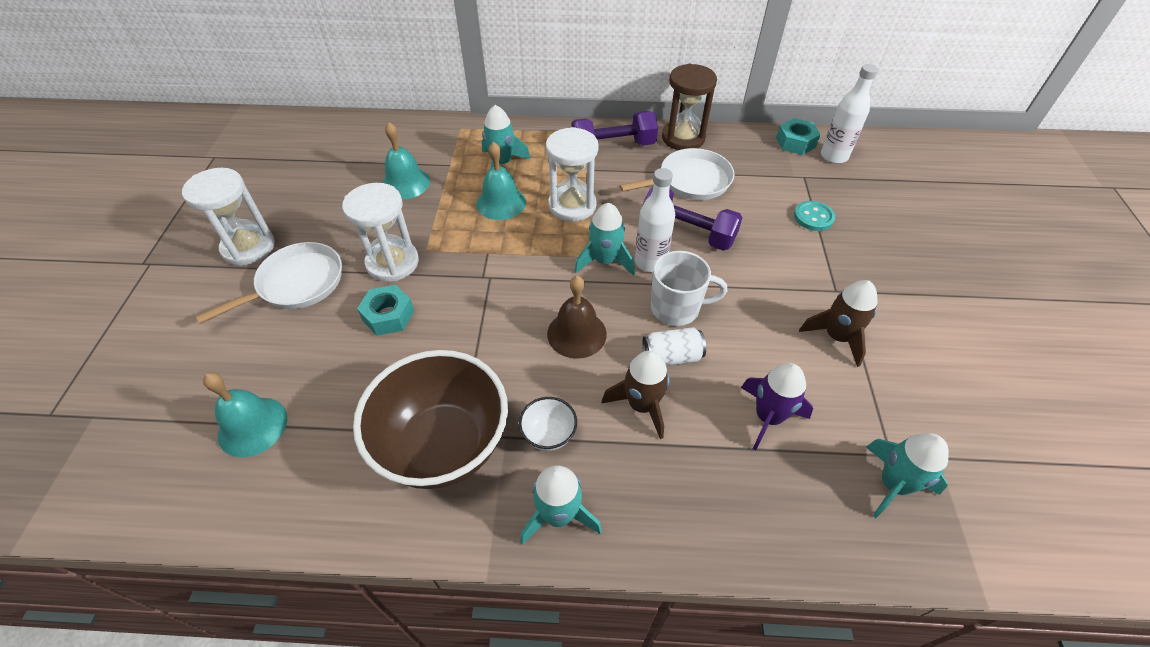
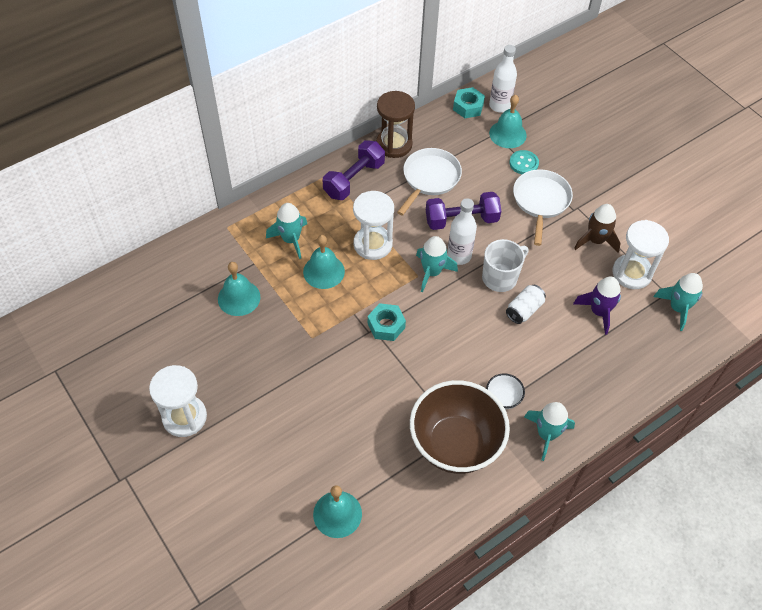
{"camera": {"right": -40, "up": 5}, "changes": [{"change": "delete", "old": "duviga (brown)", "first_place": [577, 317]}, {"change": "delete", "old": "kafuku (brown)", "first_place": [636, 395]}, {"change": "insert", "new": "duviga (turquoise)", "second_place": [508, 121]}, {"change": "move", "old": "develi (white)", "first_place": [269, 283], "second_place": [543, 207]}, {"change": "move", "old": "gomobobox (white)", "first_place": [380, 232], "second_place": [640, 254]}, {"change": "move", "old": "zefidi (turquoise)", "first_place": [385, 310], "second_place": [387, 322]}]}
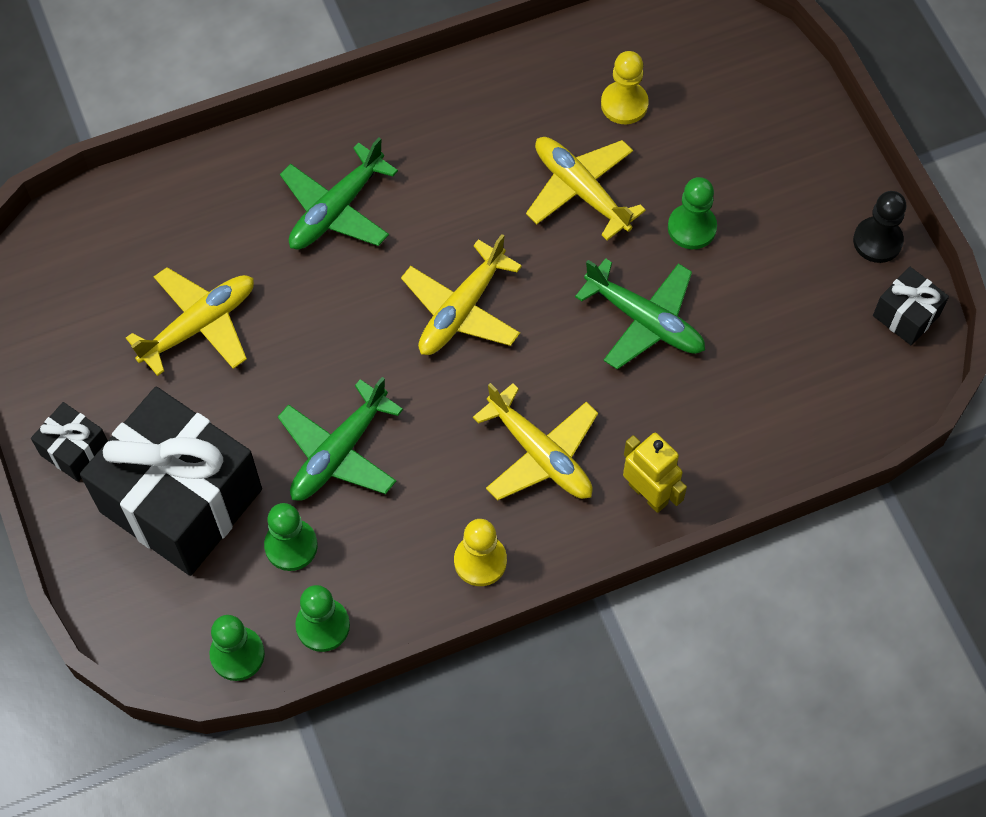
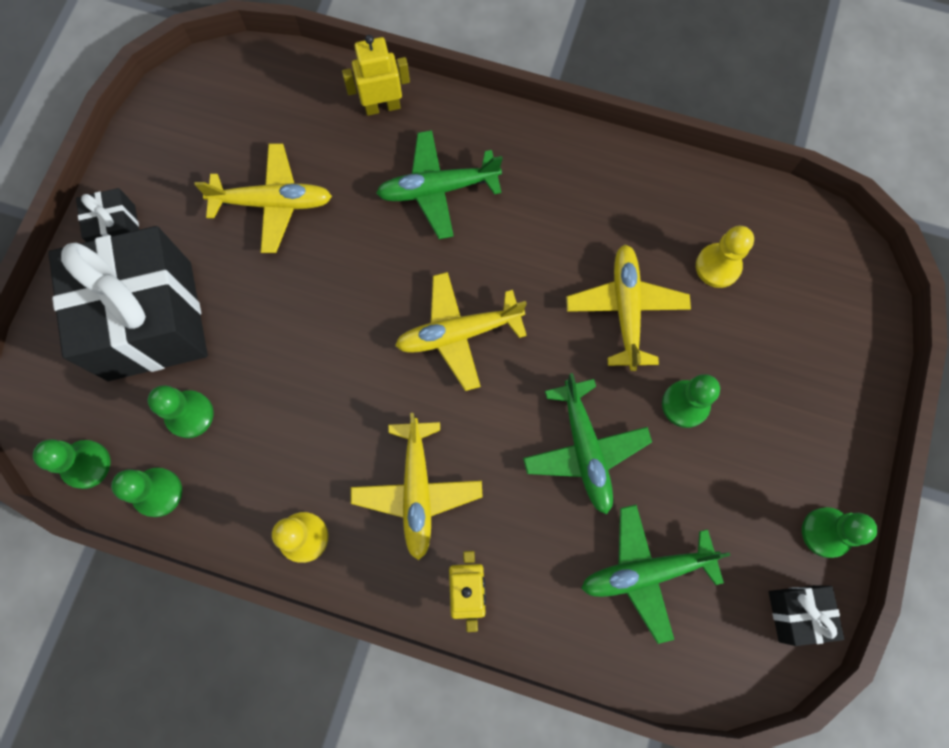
{"camera": {"right": 40, "up": 10}, "changes": [{"change": "insert", "new": "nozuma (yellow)", "second_place": [376, 75]}, {"change": "move", "old": "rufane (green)", "first_place": [340, 439], "second_place": [656, 574]}, {"change": "recolor", "old": "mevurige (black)", "new": "mevurige (green)", "first_place": [879, 227], "second_place": [839, 532]}]}
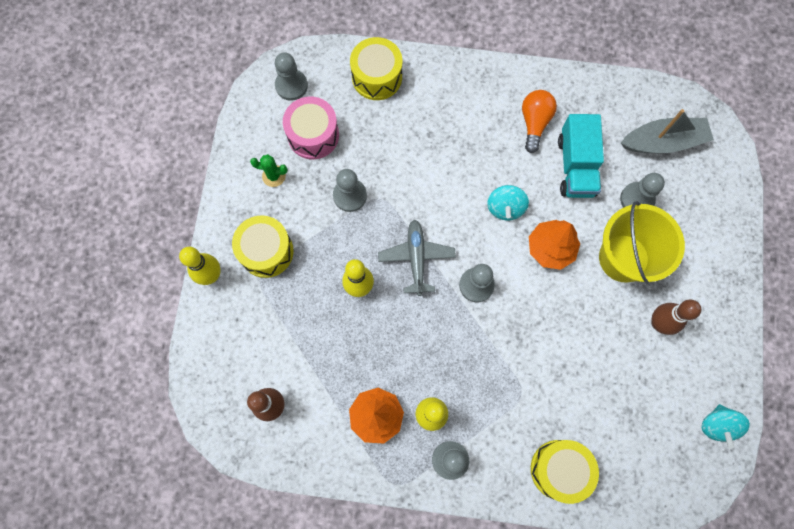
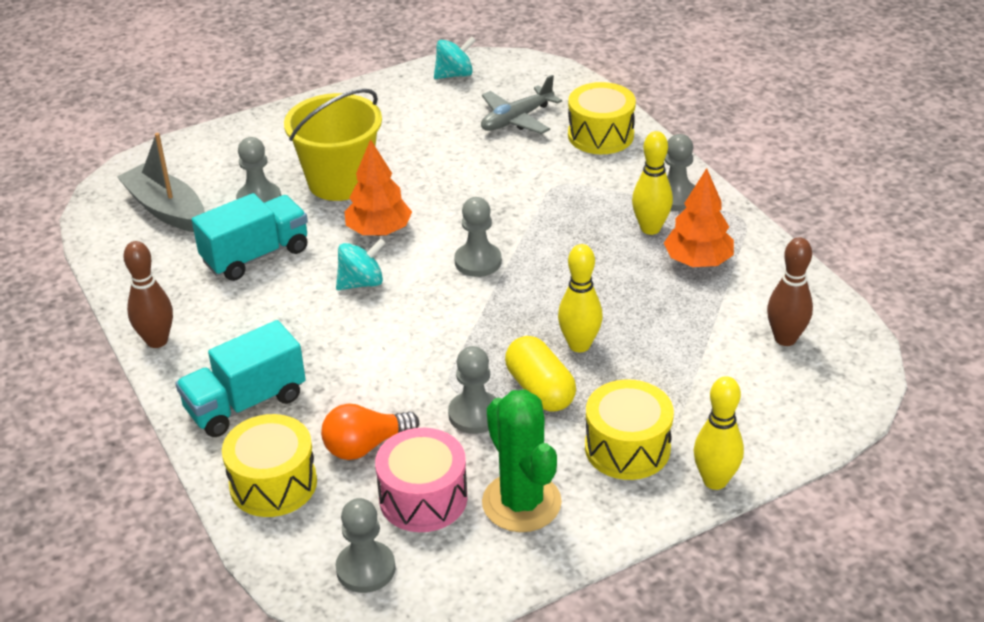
{"camera": {"right": -125, "up": -35}, "changes": [{"change": "insert", "new": "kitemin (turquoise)", "second_place": [240, 378]}, {"change": "insert", "new": "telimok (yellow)", "second_place": [540, 374]}, {"change": "move", "old": "rufane (grey)", "first_place": [417, 258], "second_place": [521, 104]}, {"change": "move", "old": "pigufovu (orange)", "first_place": [539, 121], "second_place": [370, 431]}, {"change": "move", "old": "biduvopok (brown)", "first_place": [676, 317], "second_place": [148, 294]}, {"change": "resize", "old": "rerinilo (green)", "first_place": [269, 170], "second_place": [522, 460], "factor": 1.98}]}
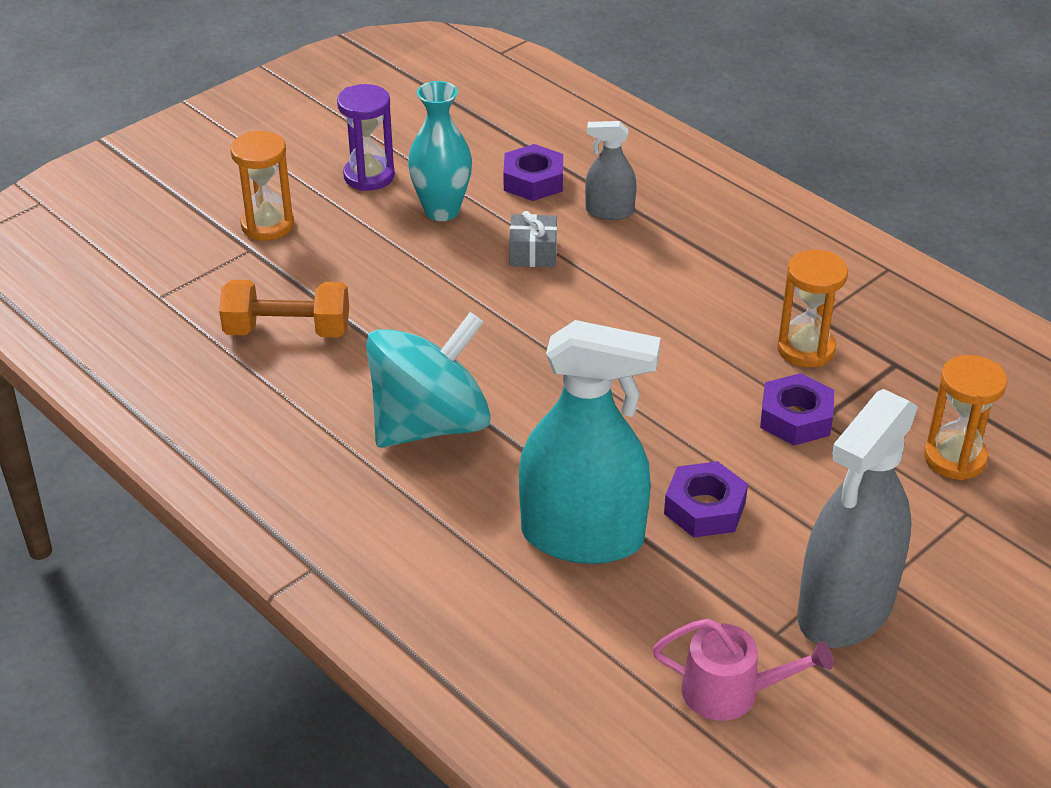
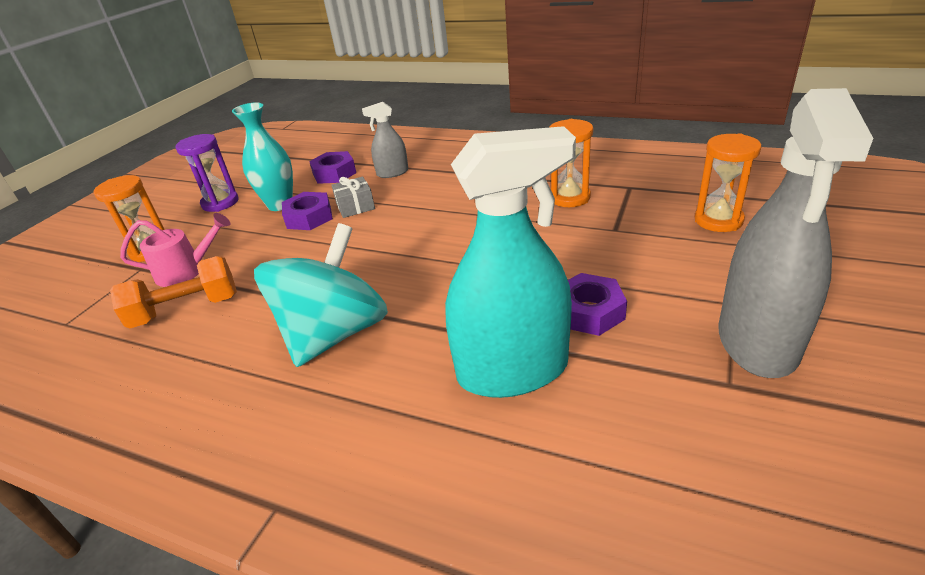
{"camera": {"right": -20, "up": -5}, "changes": [{"change": "move", "old": "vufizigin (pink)", "first_place": [743, 670], "second_place": [175, 250]}, {"change": "move", "old": "zefidi (purple)", "first_place": [797, 409], "second_place": [307, 211]}]}
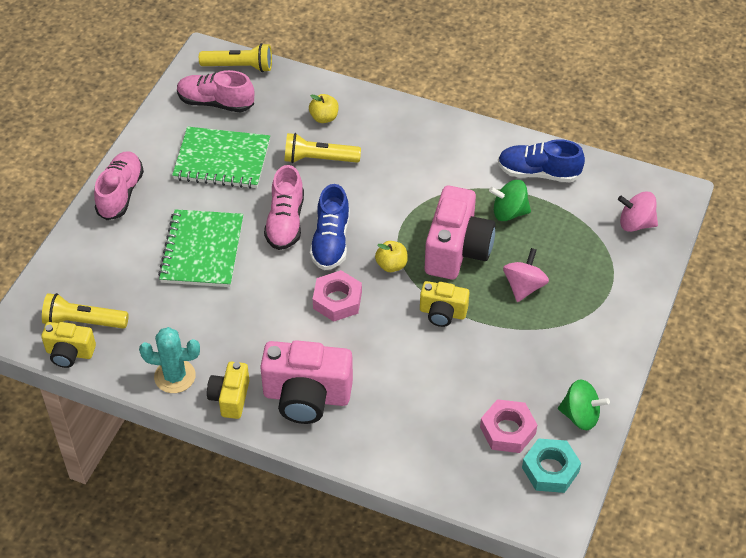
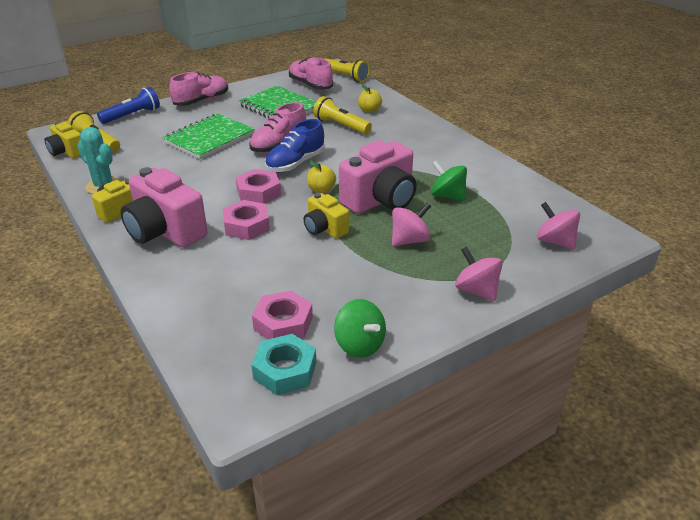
{"camera": {"right": 35, "up": -15}, "changes": [{"change": "delete", "old": "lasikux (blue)", "first_place": [541, 160]}, {"change": "insert", "new": "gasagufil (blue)", "second_place": [128, 105]}, {"change": "insert", "new": "zefidi (pink)", "second_place": [246, 220]}, {"change": "insert", "new": "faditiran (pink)", "second_place": [479, 274]}]}
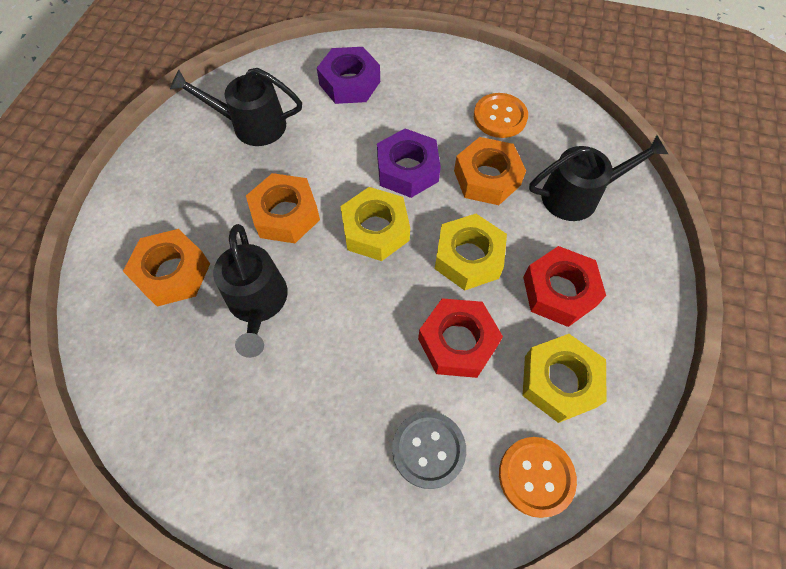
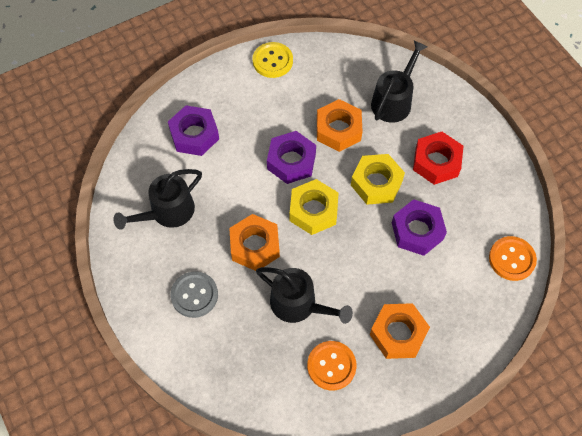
{"camera": {"right": -45, "up": 0}, "changes": [{"change": "delete", "old": "zefidi (yellow)", "first_place": [565, 378]}, {"change": "insert", "new": "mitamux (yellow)", "second_place": [272, 60]}, {"change": "move", "old": "zefidi (orange)", "first_place": [166, 268], "second_place": [400, 331]}, {"change": "move", "old": "mitamux (grey)", "first_place": [429, 450], "second_place": [194, 294]}, {"change": "move", "old": "mitamux (orange)", "first_place": [501, 115], "second_place": [332, 365]}, {"change": "recolor", "old": "zefidi (red)", "new": "zefidi (purple)", "first_place": [460, 338], "second_place": [419, 227]}]}
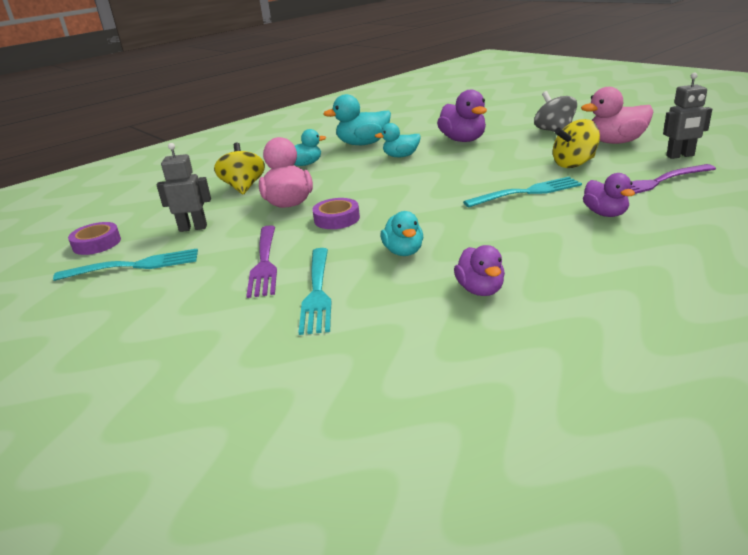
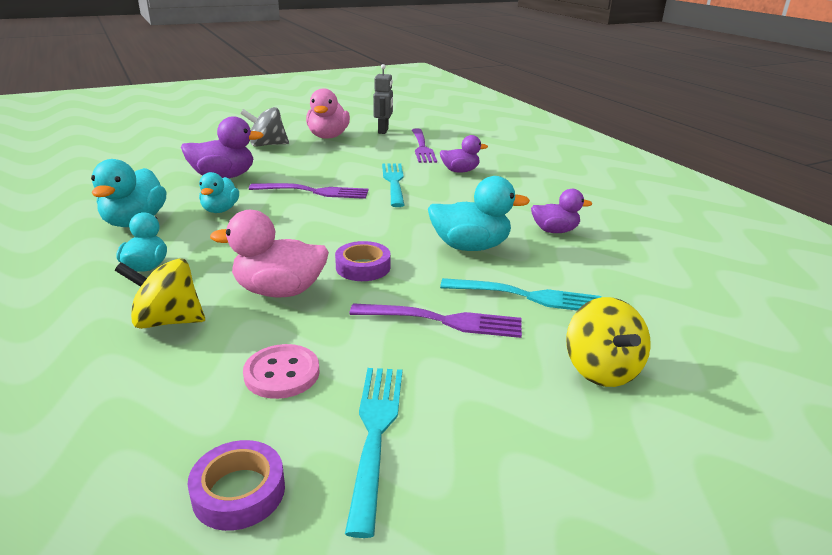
{"camera": {"right": -80, "up": 0}, "changes": [{"change": "insert", "new": "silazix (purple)", "second_place": [308, 191]}, {"change": "move", "old": "faditiran (yellow)", "first_place": [576, 143], "second_place": [608, 342]}, {"change": "replace", "old": "nozuma (grey)", "new": "mitamux (pink)", "first_place": [184, 187], "second_place": [281, 371]}, {"change": "resize", "old": "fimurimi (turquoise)", "first_place": [402, 233], "second_place": [479, 213], "factor": 1.56}]}
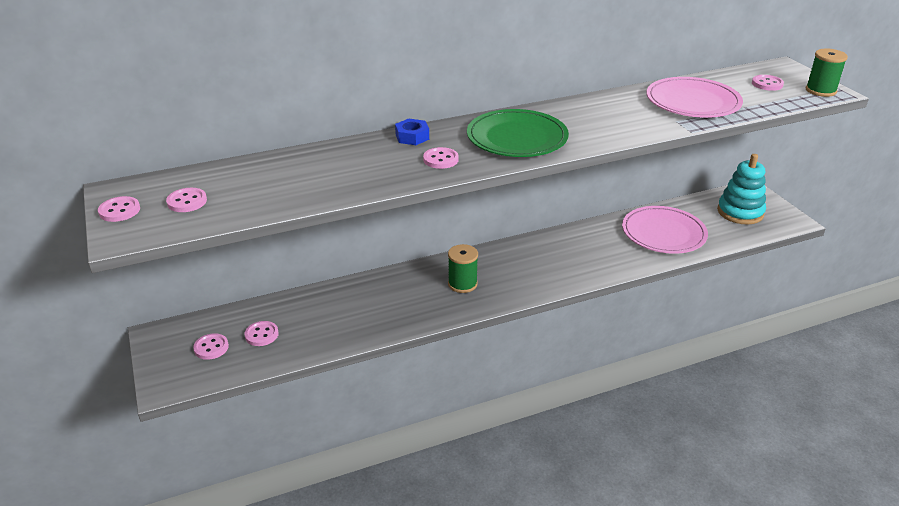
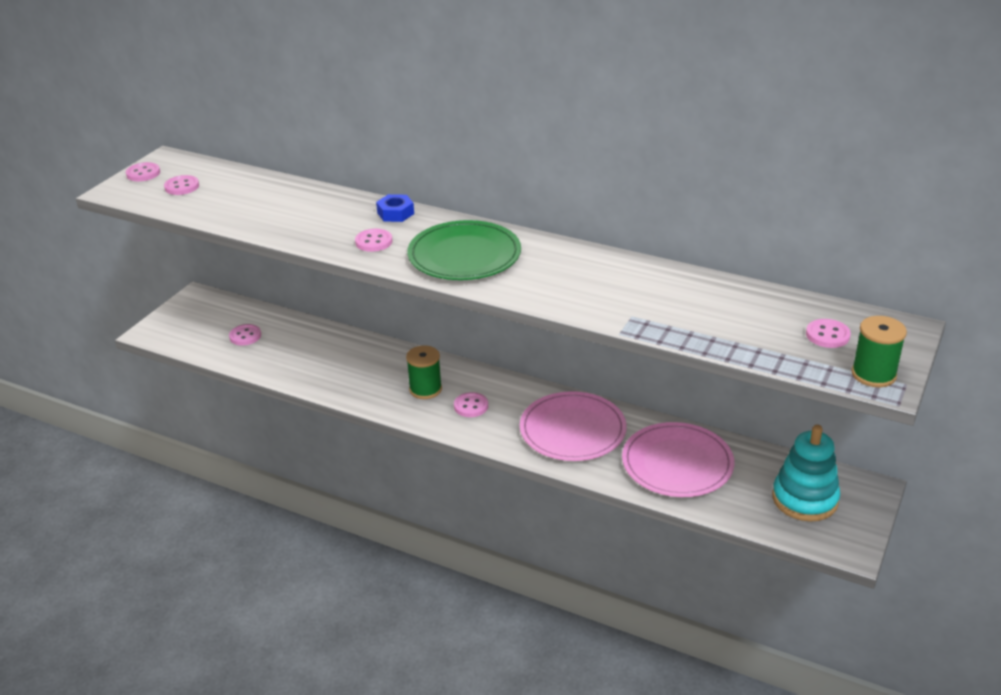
{"camera": {"right": 50, "up": 0}, "changes": [{"change": "move", "old": "mitamux (pink)", "first_place": [211, 346], "second_place": [471, 404]}, {"change": "move", "old": "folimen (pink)", "first_place": [694, 97], "second_place": [573, 426]}]}
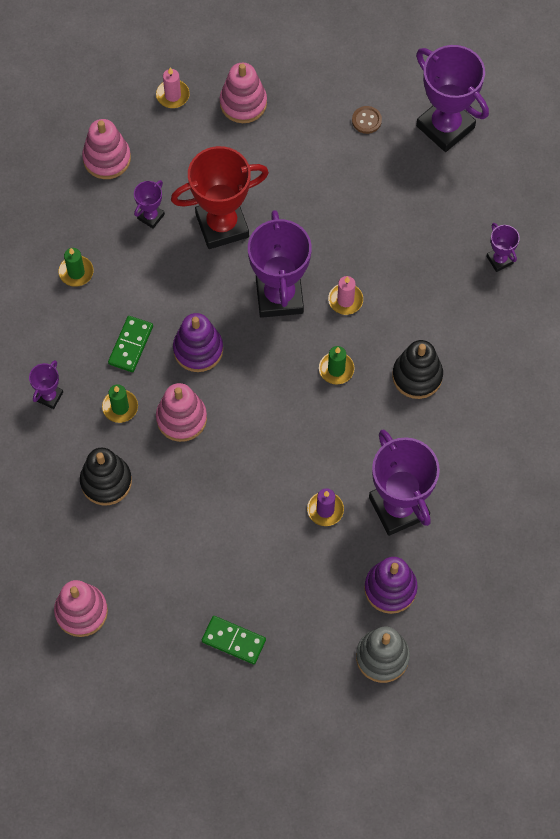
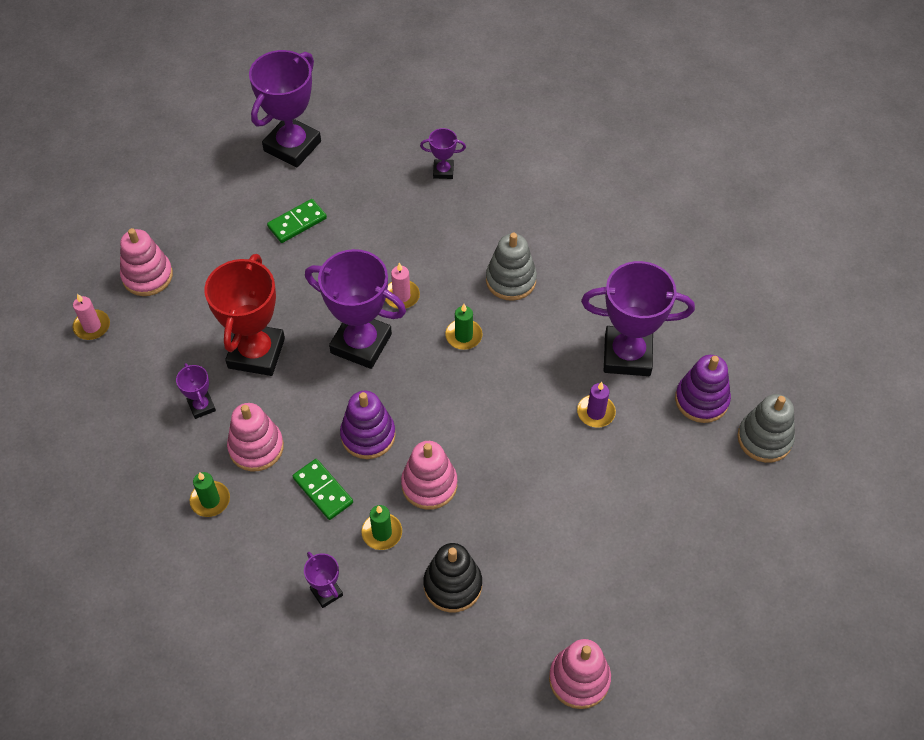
{"camera": {"right": -60, "up": -10}, "changes": [{"change": "delete", "old": "mitamux (brown)", "first_place": [367, 120]}, {"change": "move", "old": "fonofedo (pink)", "first_place": [106, 149], "second_place": [255, 437]}, {"change": "move", "old": "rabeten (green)", "first_place": [234, 640], "second_place": [297, 221]}, {"change": "recolor", "old": "fonofedo (black)", "new": "fonofedo (grey)", "first_place": [417, 369], "second_place": [511, 267]}, {"change": "rotate", "old": "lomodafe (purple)", "first_place": [452, 98], "second_place": [285, 109], "degrees": -45}]}
